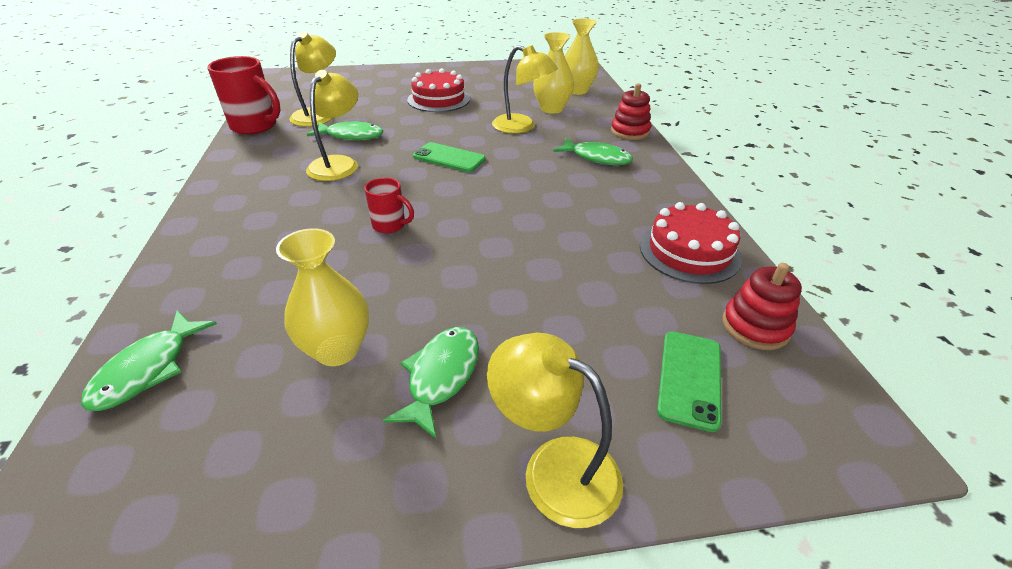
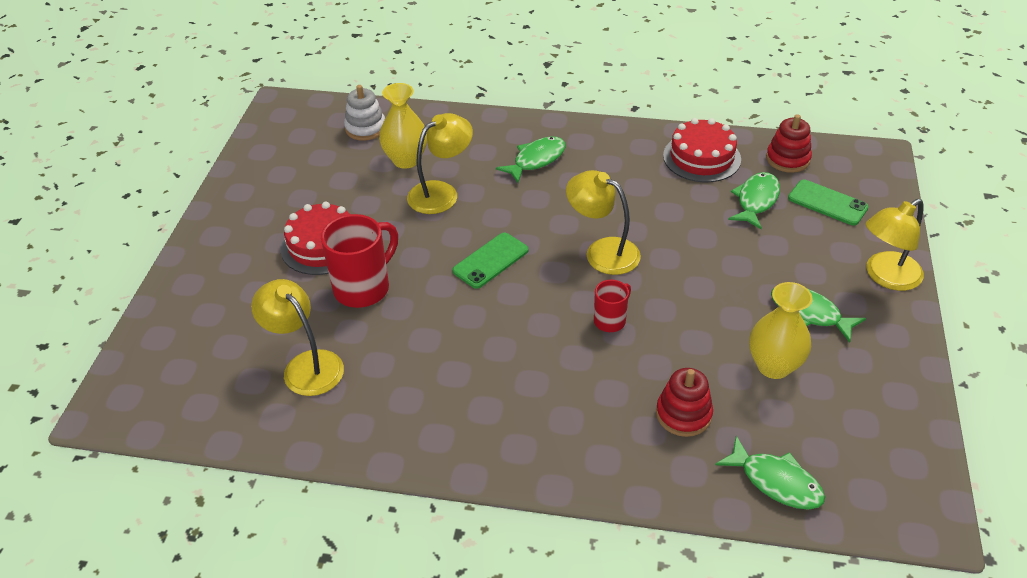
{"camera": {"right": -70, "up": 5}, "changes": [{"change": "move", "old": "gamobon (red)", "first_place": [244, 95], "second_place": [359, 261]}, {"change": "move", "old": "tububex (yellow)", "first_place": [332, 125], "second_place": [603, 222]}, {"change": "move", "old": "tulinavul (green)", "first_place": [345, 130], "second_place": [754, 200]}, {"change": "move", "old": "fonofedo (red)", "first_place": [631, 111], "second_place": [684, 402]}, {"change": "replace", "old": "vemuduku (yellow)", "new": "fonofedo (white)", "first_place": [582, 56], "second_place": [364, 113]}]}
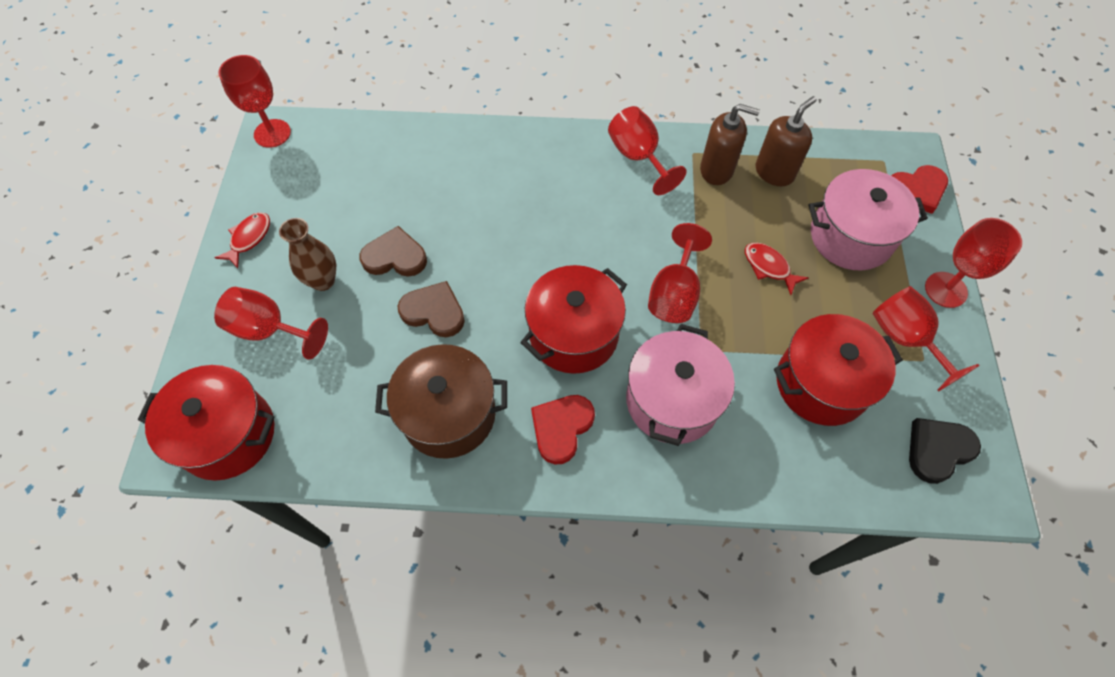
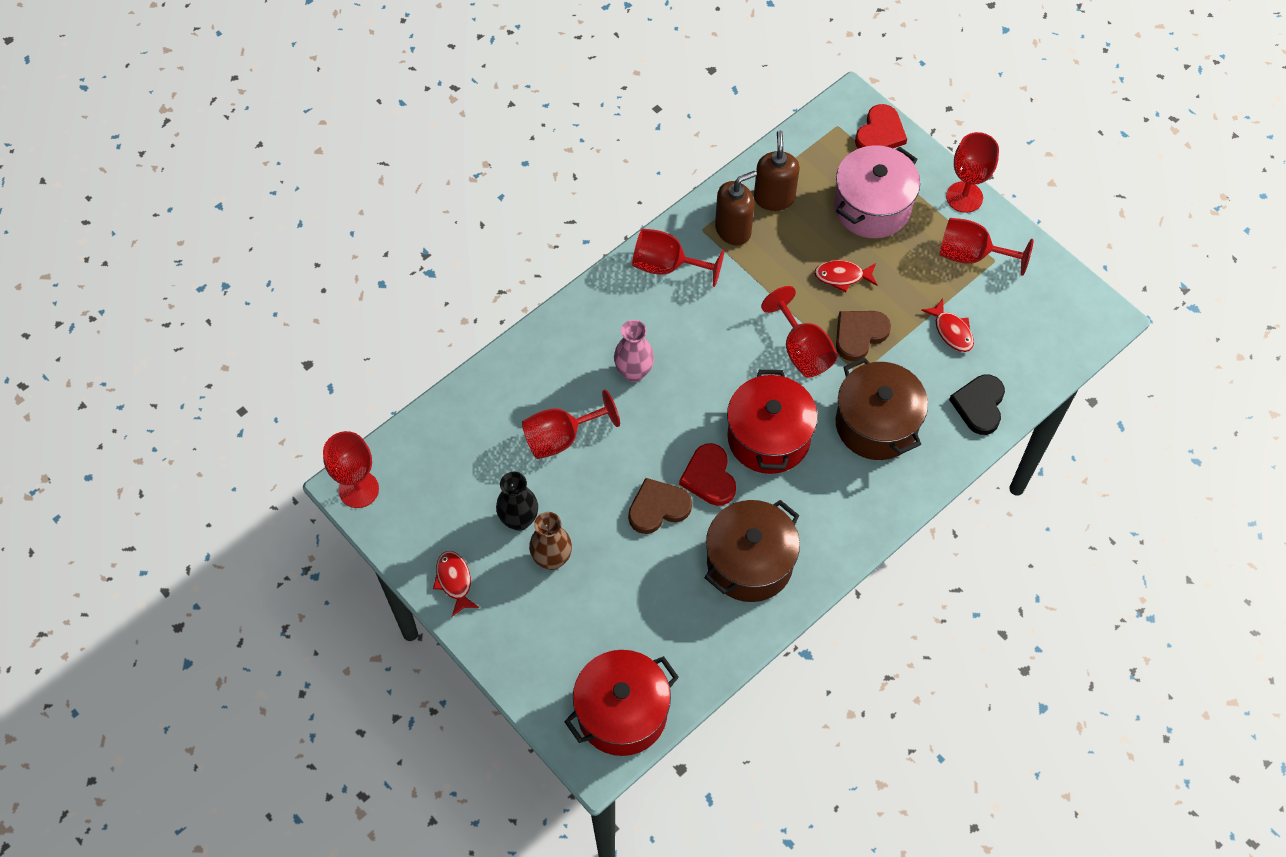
{"camera": {"right": -45, "up": 0}, "changes": [{"change": "insert", "new": "vemuduku (black)", "second_place": [517, 501]}, {"change": "insert", "new": "vemuduku (pink)", "second_place": [634, 351]}, {"change": "move", "old": "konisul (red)", "first_place": [271, 323], "second_place": [571, 424]}, {"change": "move", "old": "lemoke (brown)", "first_place": [393, 251], "second_place": [863, 336]}, {"change": "move", "old": "lemoke (red)", "first_place": [563, 429], "second_place": [707, 474]}, {"change": "move", "old": "lemoke (black)", "first_place": [945, 451], "second_place": [977, 405]}, {"change": "replace", "old": "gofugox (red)", "new": "tulinavul (red)", "first_place": [838, 370], "second_place": [947, 325]}, {"change": "recolor", "old": "gofugox (pink)", "new": "gofugox (brown)", "first_place": [680, 385], "second_place": [882, 408]}]}
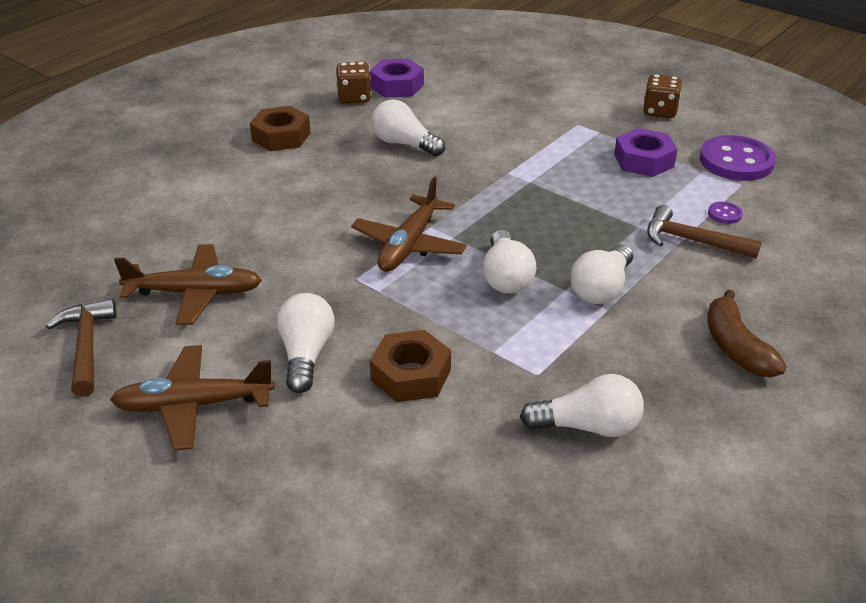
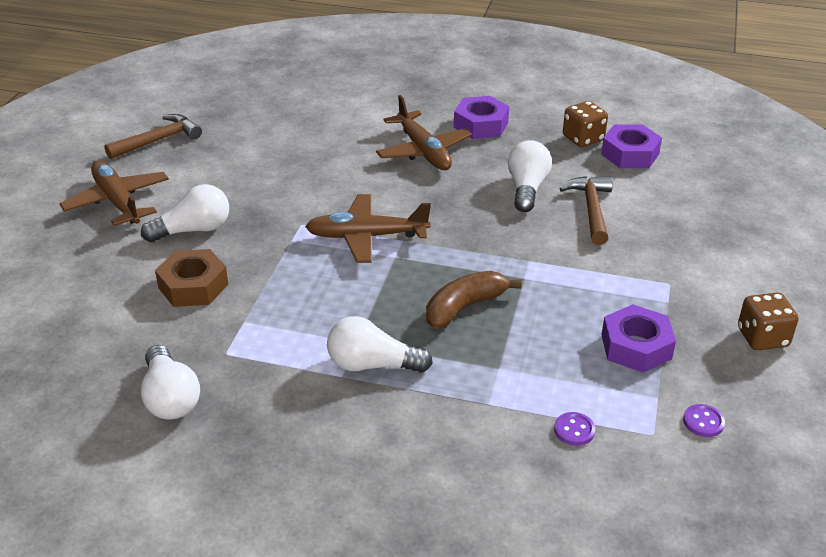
{"camera": {"right": 65, "up": 0}, "changes": [{"change": "delete", "old": "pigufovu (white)", "first_place": [509, 262]}, {"change": "move", "old": "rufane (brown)", "first_place": [188, 284], "second_place": [424, 132]}, {"change": "move", "old": "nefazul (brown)", "first_place": [704, 232], "second_place": [586, 210]}, {"change": "move", "old": "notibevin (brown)", "first_place": [747, 333], "second_place": [474, 300]}, {"change": "recolor", "old": "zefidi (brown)", "new": "zefidi (purple)", "first_place": [280, 128], "second_place": [481, 117]}, {"change": "resize", "old": "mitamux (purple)", "first_place": [738, 158], "second_place": [704, 420], "factor": 0.42}]}
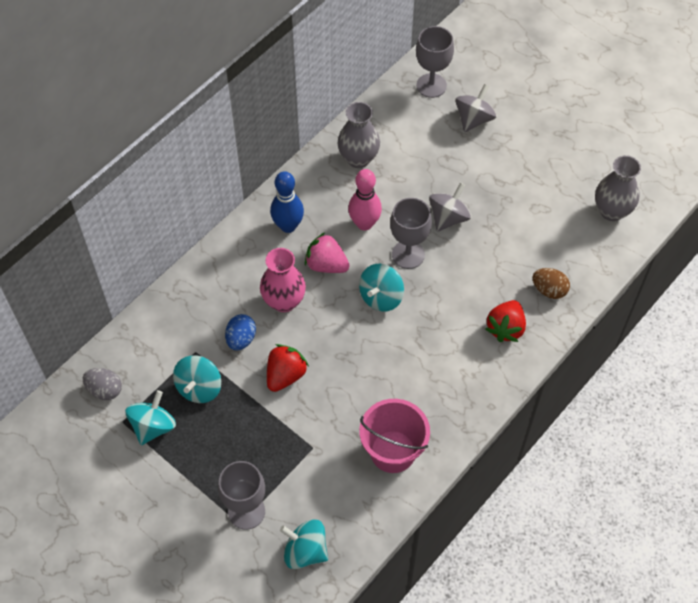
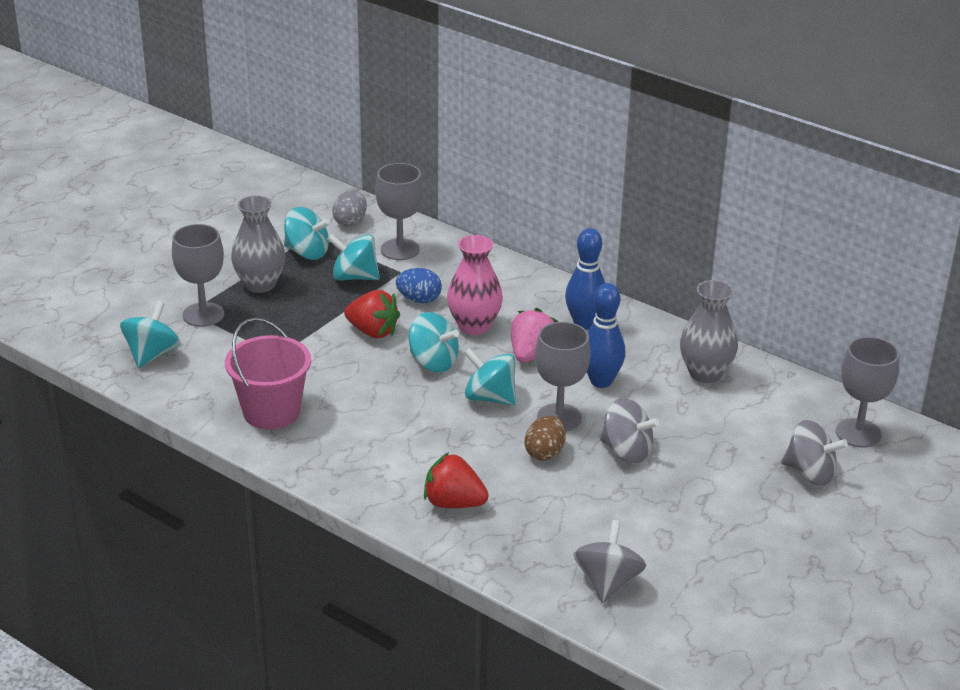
{"camera": {"right": 85, "up": -25}, "changes": [{"change": "insert", "new": "konisul (grey)", "second_place": [399, 211]}, {"change": "insert", "new": "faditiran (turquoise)", "second_place": [434, 342]}, {"change": "insert", "new": "faditiran (grey)", "second_place": [610, 561]}, {"change": "move", "old": "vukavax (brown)", "first_place": [551, 283], "second_place": [545, 438]}, {"change": "move", "old": "vemuduku (grey)", "first_place": [618, 188], "second_place": [258, 244]}, {"change": "recolor", "old": "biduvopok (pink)", "new": "biduvopok (blue)", "first_place": [365, 199], "second_place": [606, 335]}]}
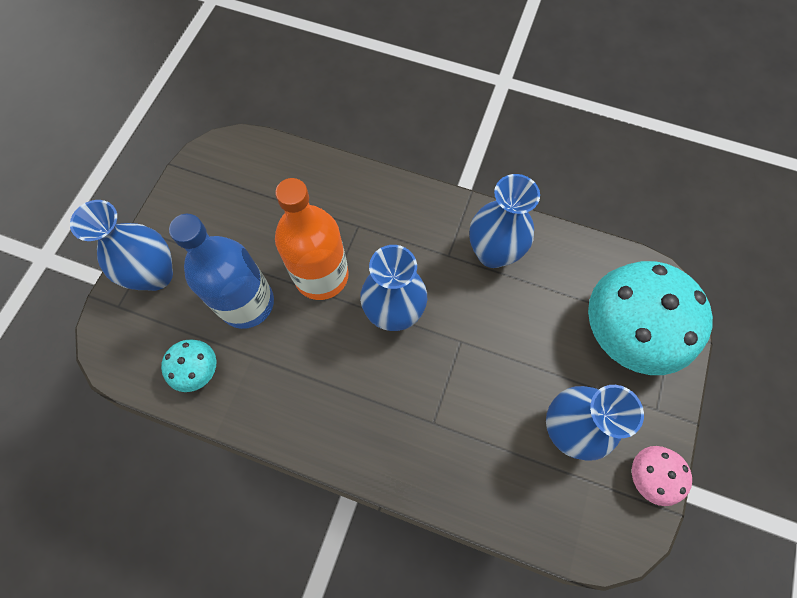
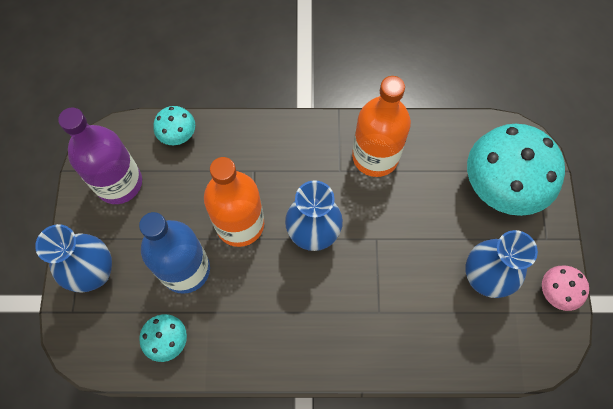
{"camera": {"right": -20, "up": 0}, "changes": [{"change": "insert", "new": "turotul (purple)", "second_place": [100, 155]}, {"change": "insert", "new": "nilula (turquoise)", "second_place": [174, 125]}, {"change": "replace", "old": "vemuduku (blue)", "new": "turotul (orange)", "first_place": [504, 221], "second_place": [381, 126]}]}
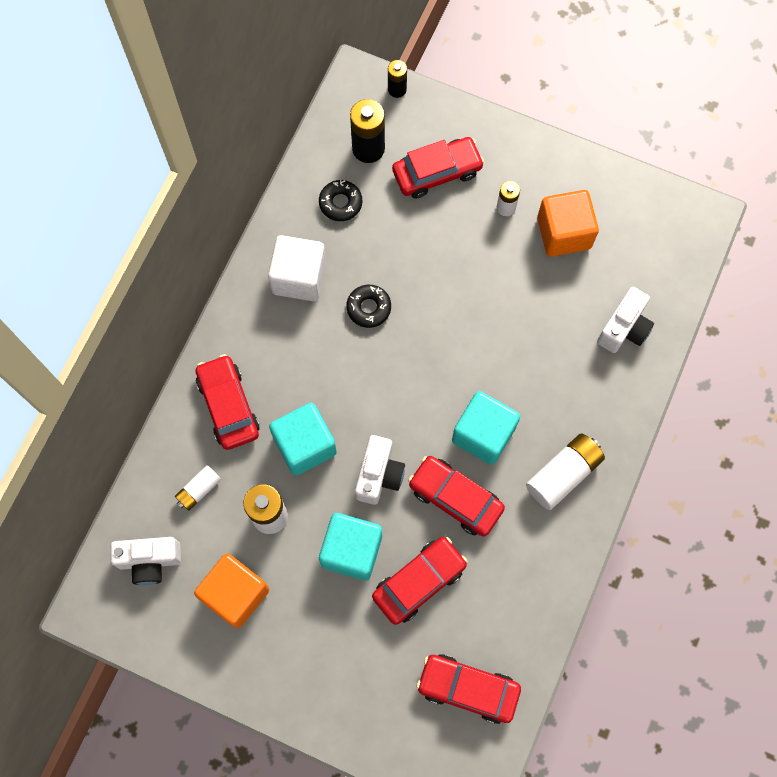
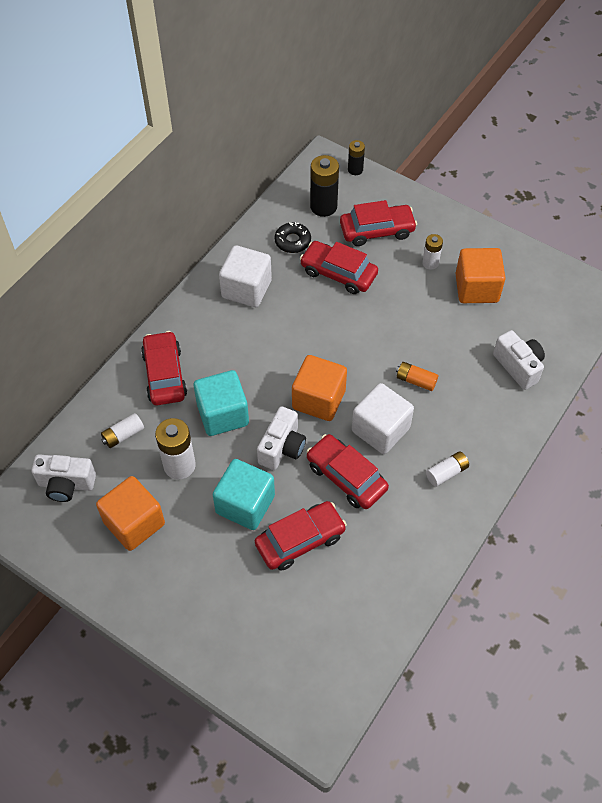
{"camera": {"right": 10, "up": -15}, "changes": [{"change": "delete", "old": "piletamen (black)", "first_place": [368, 306]}, {"change": "insert", "new": "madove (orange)", "second_place": [319, 388]}, {"change": "insert", "new": "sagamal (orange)", "second_place": [417, 376]}, {"change": "move", "old": "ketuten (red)", "first_place": [468, 689], "second_place": [339, 267]}, {"change": "recolor", "old": "madove (turquoise)", "new": "madove (white)", "first_place": [486, 428], "second_place": [383, 418]}, {"change": "rotate", "old": "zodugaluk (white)", "first_place": [625, 320], "second_place": [519, 360], "degrees": -75}, {"change": "resize", "old": "sagamal (white)", "first_place": [565, 471], "second_place": [447, 469], "factor": 0.58}]}
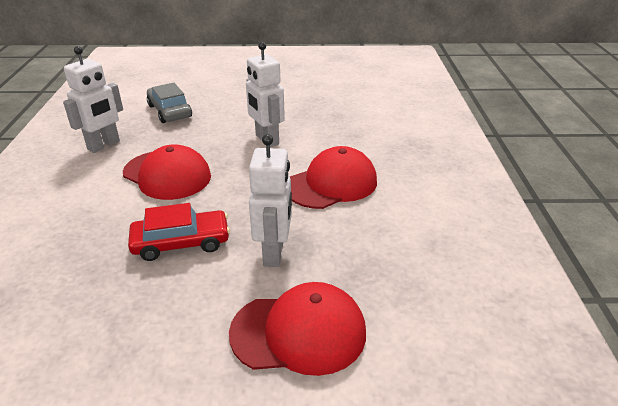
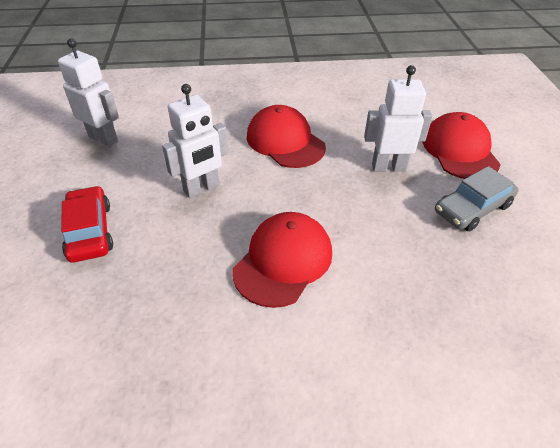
{"camera": {"right": -95, "up": 10}, "changes": [{"change": "move", "old": "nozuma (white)", "first_place": [93, 99], "second_place": [88, 93]}, {"change": "move", "old": "ketuten (red)", "first_place": [179, 232], "second_place": [87, 224]}, {"change": "move", "old": "ketuten (grey)", "first_place": [169, 103], "second_place": [476, 199]}]}
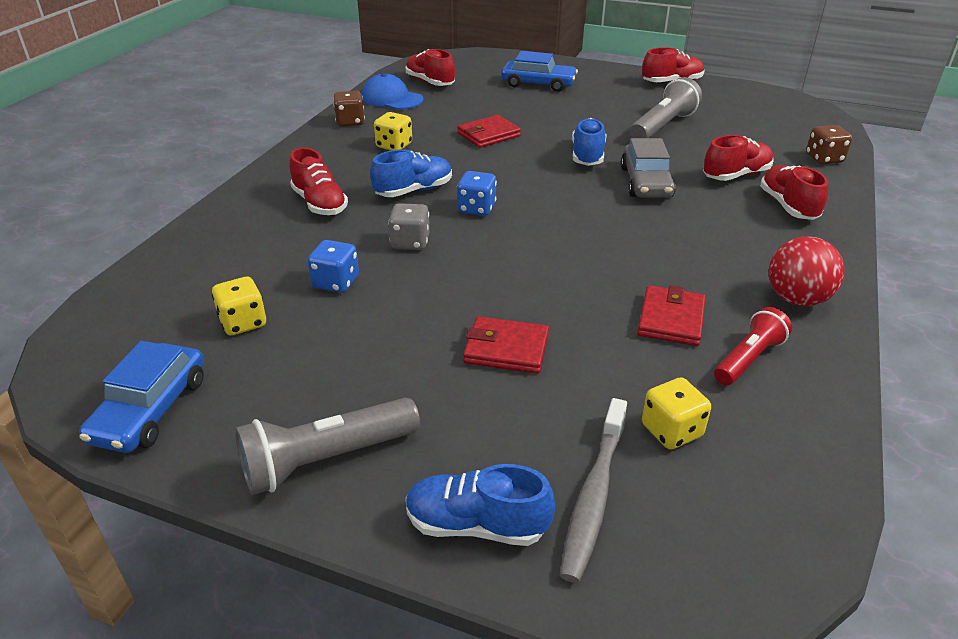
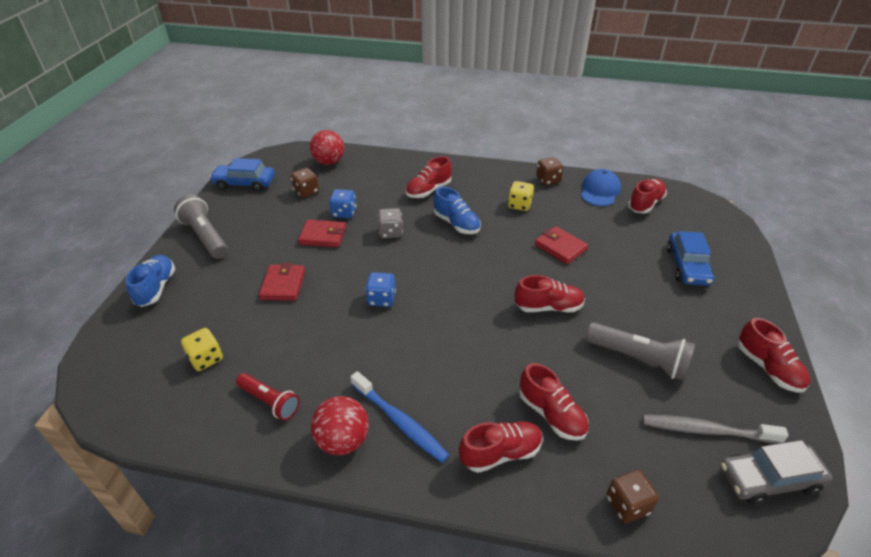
{"camera": {"right": 80, "up": 5}, "changes": [{"change": "insert", "new": "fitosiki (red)", "second_place": [327, 147]}, {"change": "insert", "new": "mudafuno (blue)", "second_place": [400, 417]}, {"change": "move", "old": "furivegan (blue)", "first_place": [477, 193], "second_place": [380, 289]}, {"change": "move", "old": "mudafuno (grey)", "first_place": [593, 490], "second_place": [715, 429]}, {"change": "move", "old": "ketuten (grey)", "first_place": [648, 168], "second_place": [776, 472]}, {"change": "move", "old": "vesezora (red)", "first_place": [671, 315], "second_place": [322, 233]}, {"change": "recolor", "old": "furivegan (yellow)", "new": "furivegan (brown)", "first_place": [239, 306], "second_place": [304, 183]}, {"change": "recolor", "old": "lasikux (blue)", "new": "lasikux (red)", "first_place": [589, 142], "second_place": [549, 293]}]}
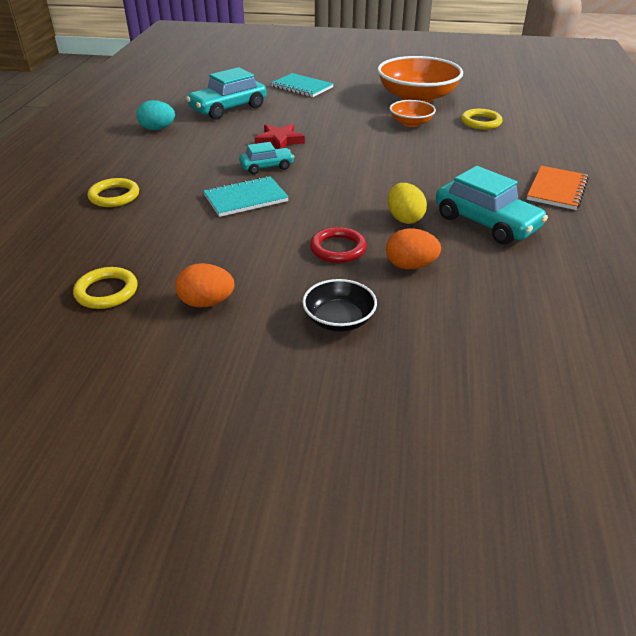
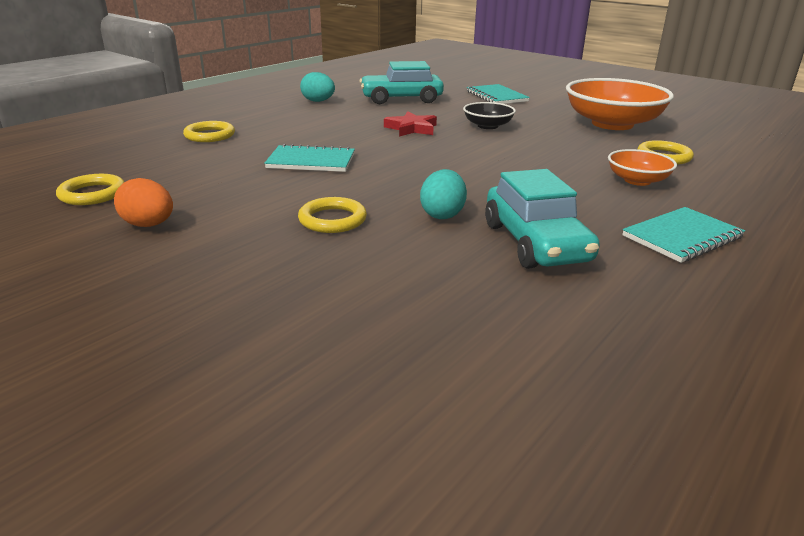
{"camera": {"right": 30, "up": -10}, "changes": [{"change": "delete", "old": "ketuten (turquoise)", "first_place": [266, 158]}, {"change": "delete", "old": "vukavax (orange)", "first_place": [413, 248]}, {"change": "move", "old": "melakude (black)", "first_place": [339, 305], "second_place": [489, 115]}, {"change": "move", "old": "melakude (orange)", "first_place": [413, 113], "second_place": [642, 167]}, {"change": "recolor", "old": "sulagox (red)", "new": "sulagox (yellow)", "first_place": [338, 245], "second_place": [332, 215]}, {"change": "recolor", "old": "vukavax (yellow)", "new": "vukavax (turquoise)", "first_place": [407, 203], "second_place": [443, 194]}, {"change": "recolor", "old": "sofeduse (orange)", "new": "sofeduse (turquoise)", "first_place": [558, 188], "second_place": [683, 235]}]}
